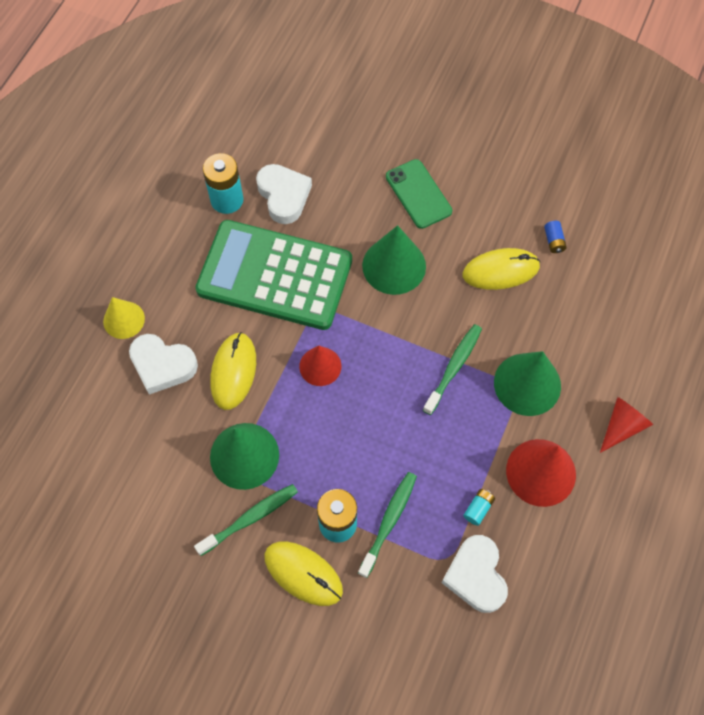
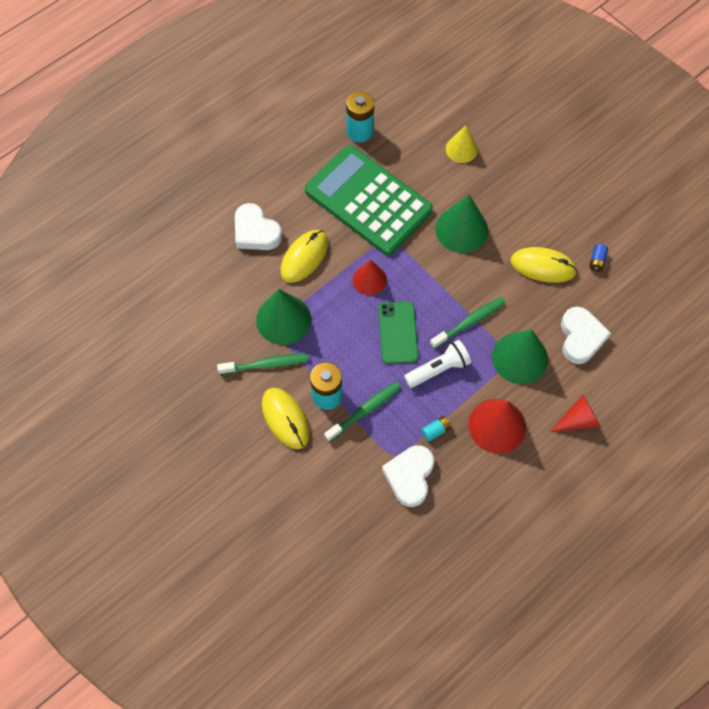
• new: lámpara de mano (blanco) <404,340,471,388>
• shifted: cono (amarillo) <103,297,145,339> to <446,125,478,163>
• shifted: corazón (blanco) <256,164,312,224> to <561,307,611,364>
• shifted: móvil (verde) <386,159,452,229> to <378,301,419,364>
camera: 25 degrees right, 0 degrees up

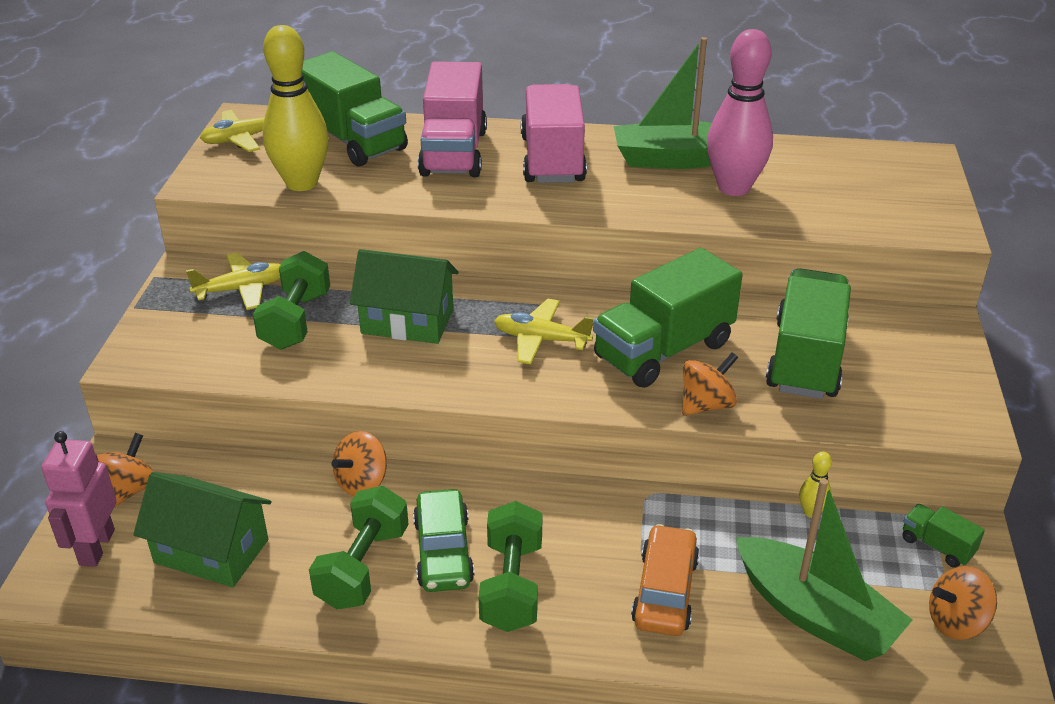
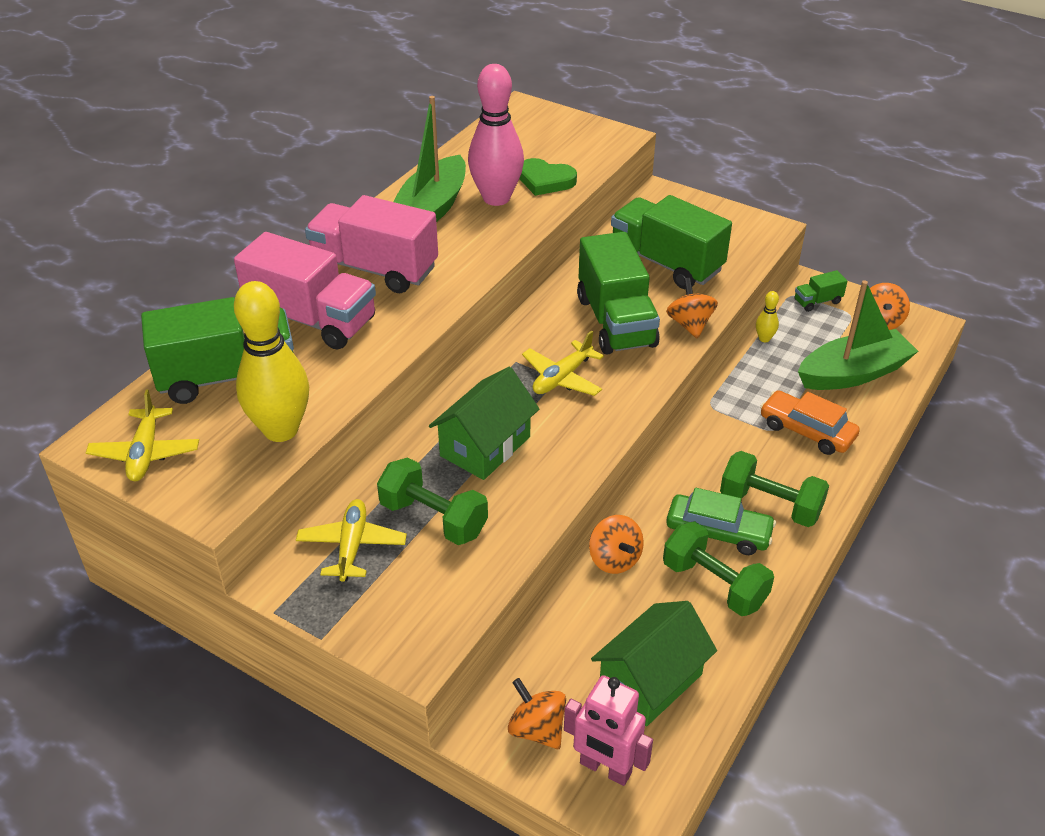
• new: corazón (verde) <519,158,577,196>
camera: 65 degrees left, 5 degrees up

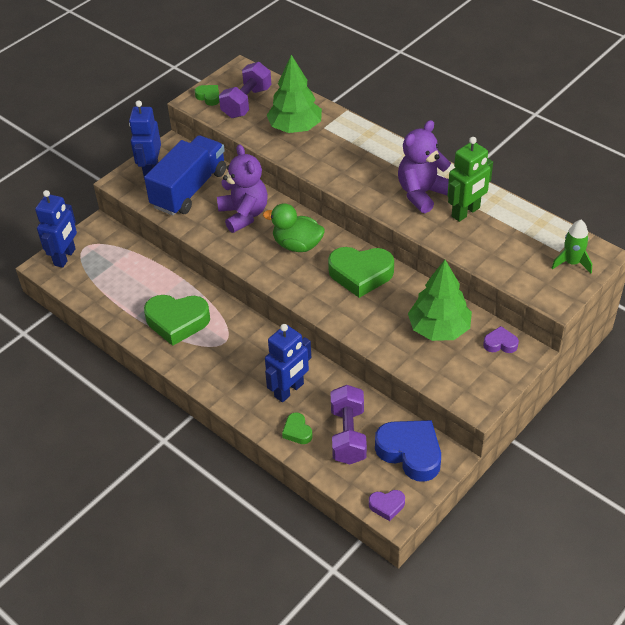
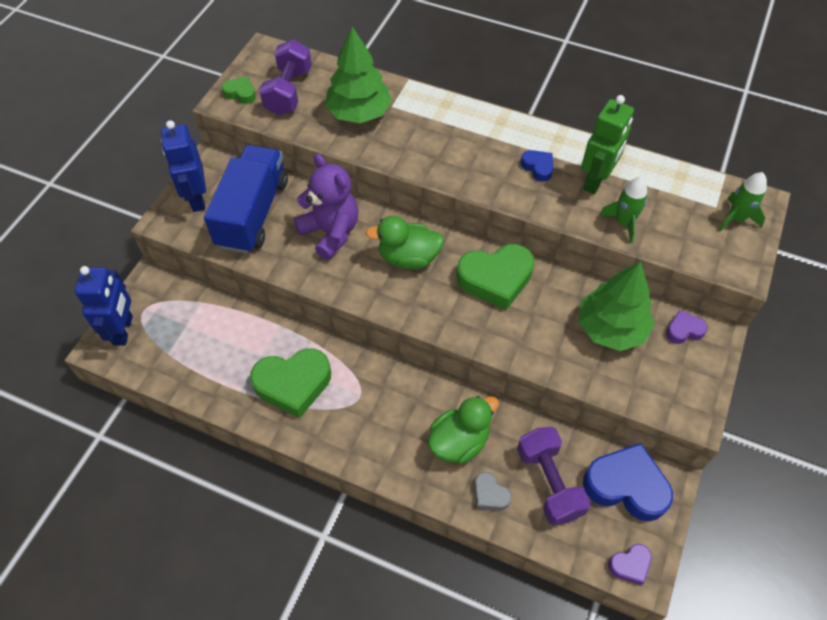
• new: cohete (verde) <598,177,647,244>
• swapped: robot (azul) <265,324,311,402> to pato (verde) <428,396,499,464>
• swapped: osito (morado) <398,120,451,213> to corazón (azul) <521,150,553,182>
• repainted: corazón (verde) <282,412,313,444> to corazón (gris) <474,472,512,510>
camera: 20 degrees left, 10 degrees up

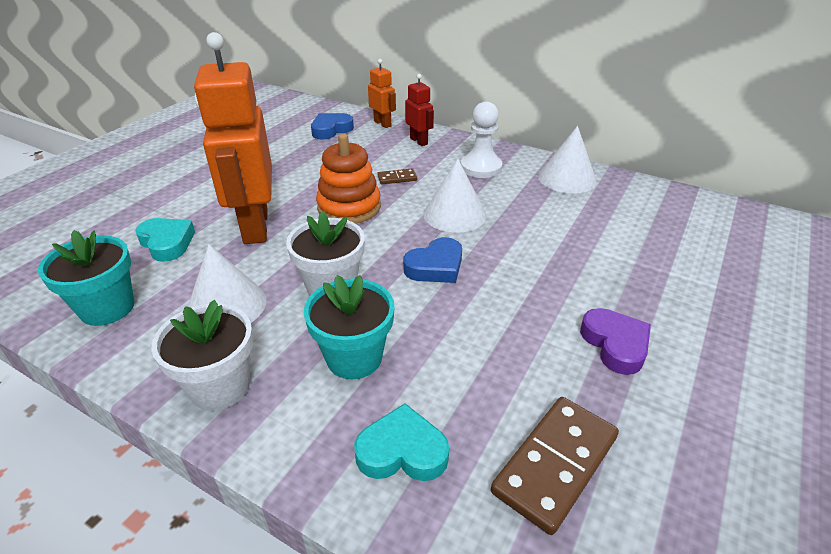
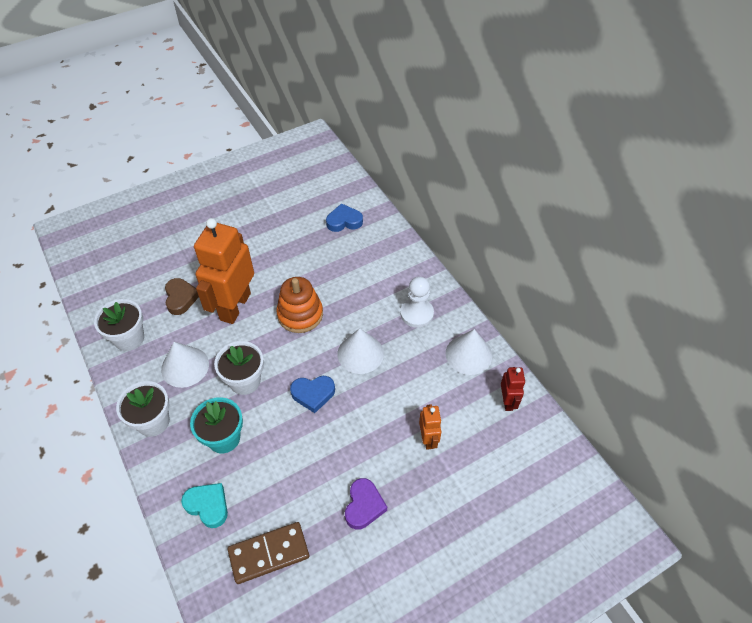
• gone: ficha de dominó (marrón) <377,168,417,184>
• shifted: robot (naranja) <368,59,396,128> to <419,404,442,450>
• shifted: robot (rojo) <405,74,434,146> to <501,367,525,411>
• repainted: maceta (turquesa) <38,230,134,326> to maceta (blanco) <94,299,144,351>
• repainted: corazón (turquesa) <135,218,195,262> to corazón (marrón) <165,278,199,315>
camera: 30 degrees right, 15 degrees up

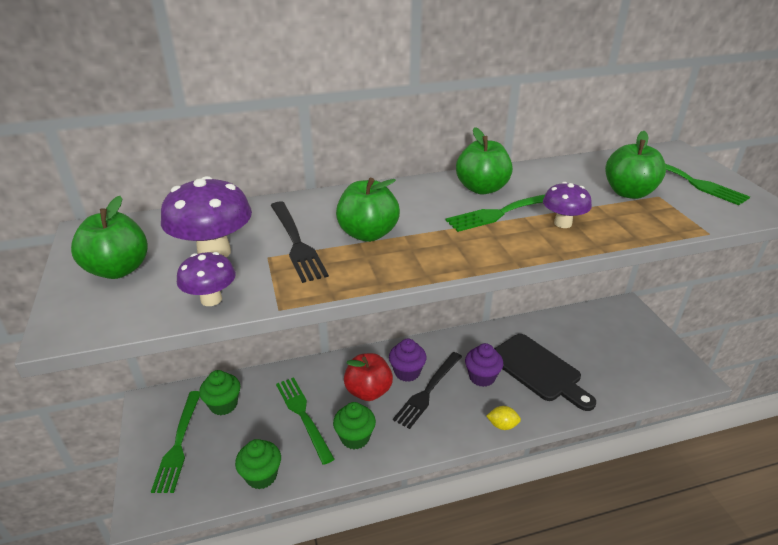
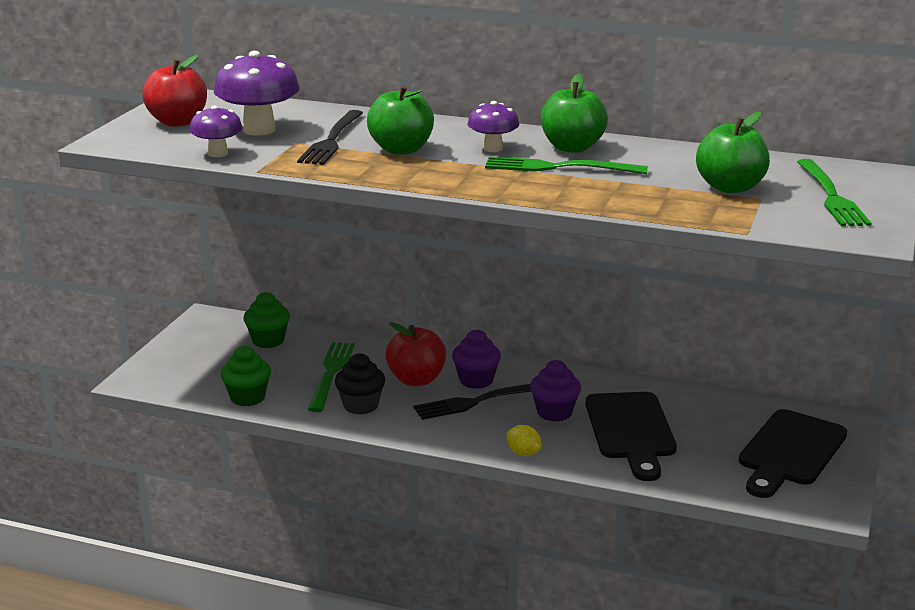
• gone: tenedor (verde) <151,391,200,493>
• new: tabla de cortar (negro) <739,409,847,498>
• shifted: seta (morado) <543,182,592,228> to <467,101,519,152>
• repainted: manzana (verde) <71,196,148,279> to manzana (rojo) <143,55,207,127>
• repainted: magdalena (verde) <333,402,376,449> to magdalena (negro) <335,353,385,414>
camera: 35 degrees right, 10 degrees down

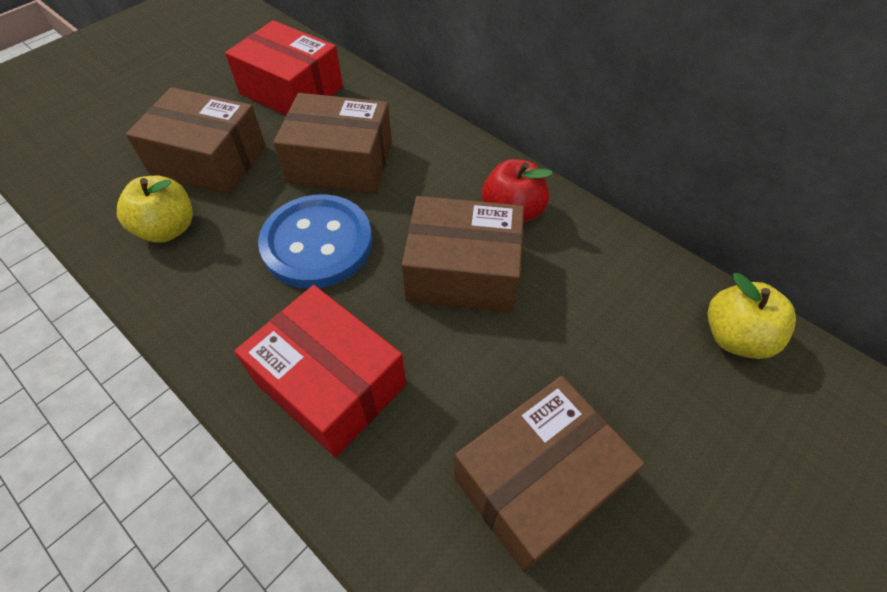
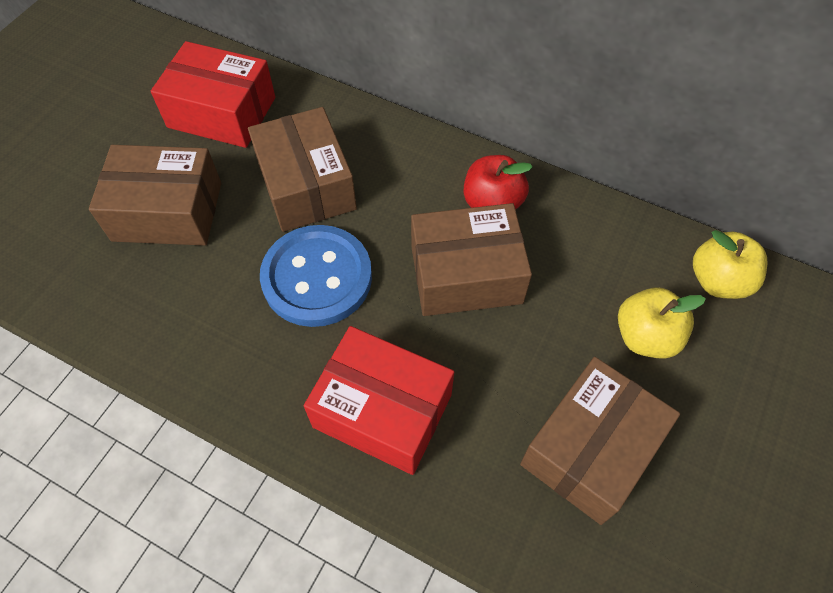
• shifted: manzana (amarillo) <117,176,193,243> to <618,288,706,359>
• rotated: caja (marrón) <273,93,392,193> = <248,107,357,232> 75 degrees clockwise
camera: 15 degrees left, 5 degrees up

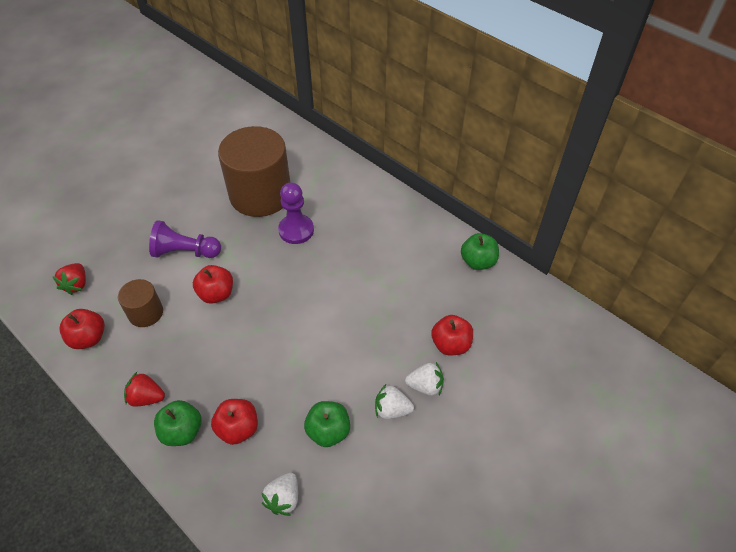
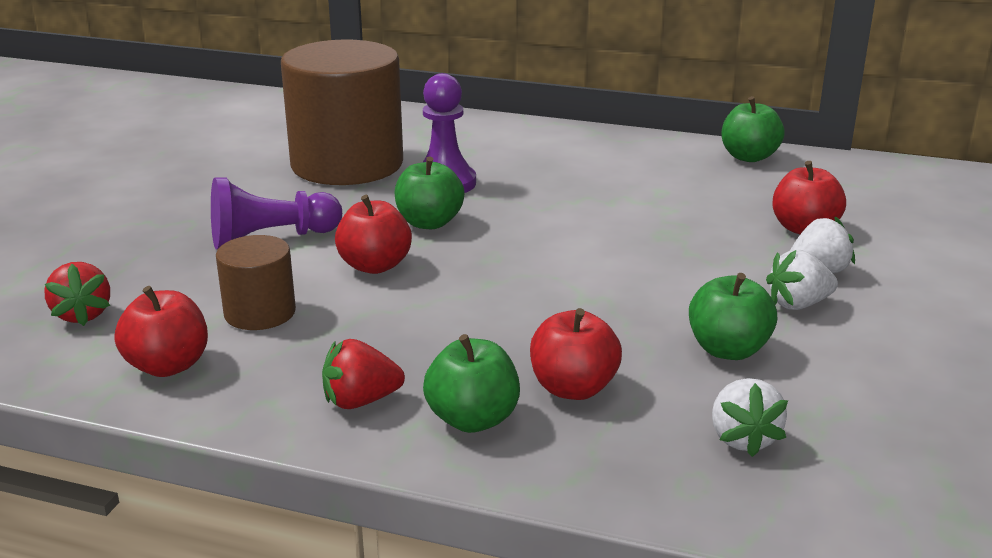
• new: manzana (verde) <395,157,465,229>
camera: 25 degrees left, 25 degrees down

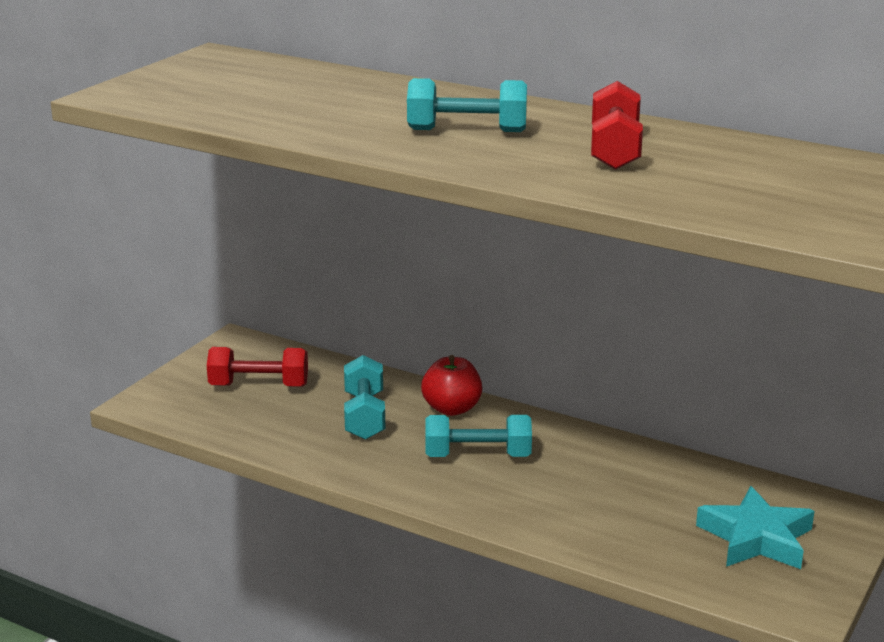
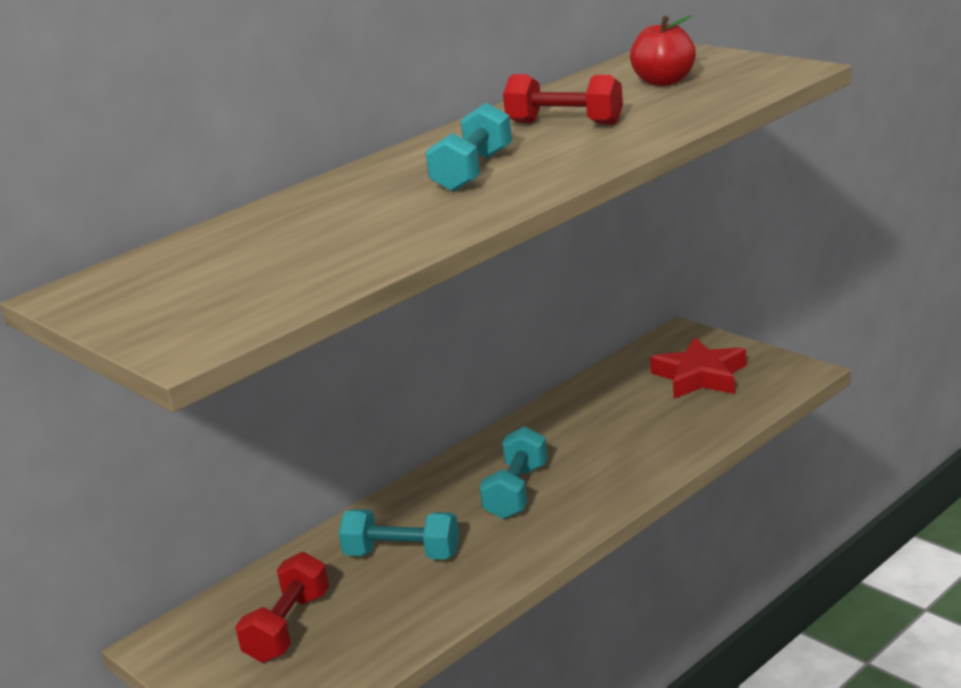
• shifted: manzana (rojo) <421,355,482,416> to <630,15,696,86>
• repainted: estrella (turquesa) <696,486,814,569> to estrella (rojo) <650,338,746,399>
camera: 70 degrees left, 0 degrees up

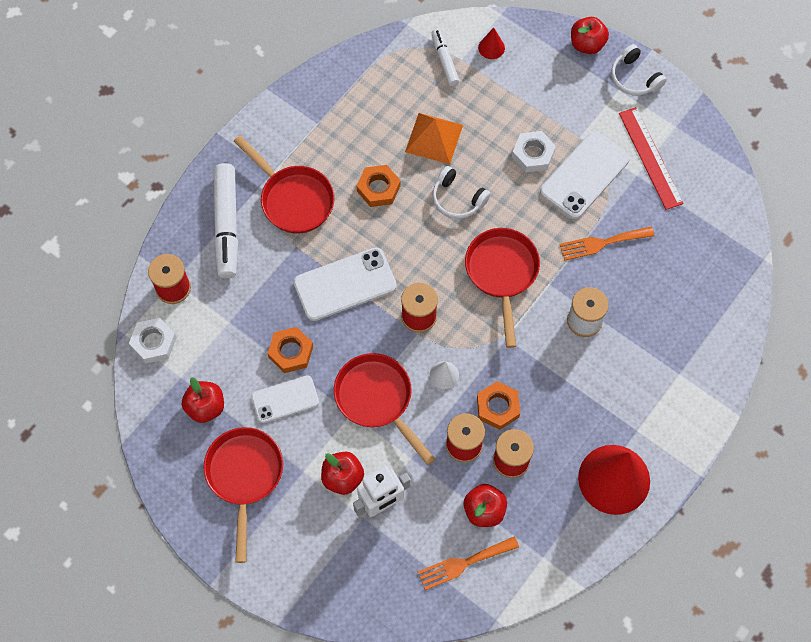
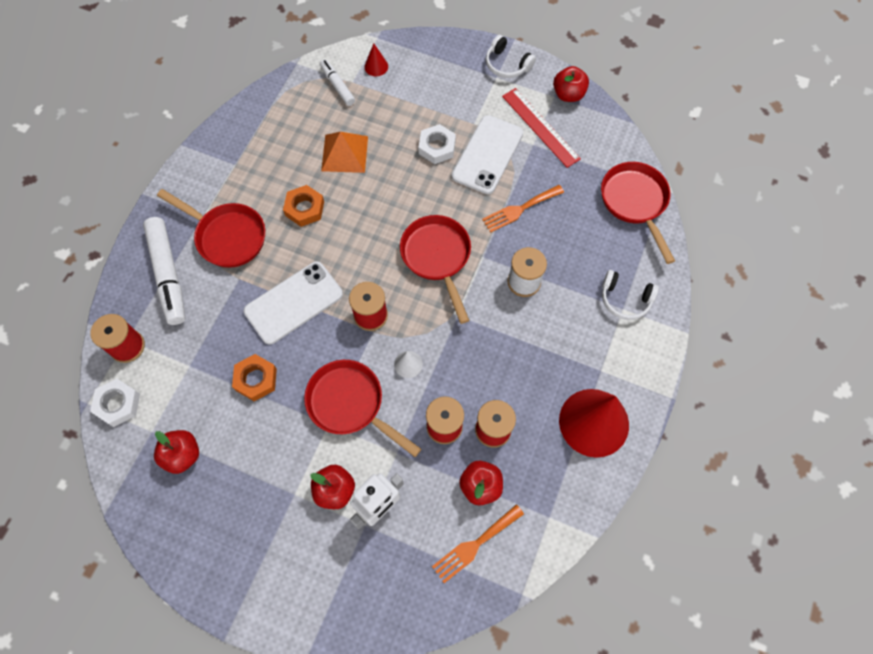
• gone: móvil (blanco) <251,375,319,423>
• gone: tuerca (naranja) <477,381,520,430>
• shifted: sartén (rojo) <203,427,283,563> to <601,162,675,264>
• shifted: auriculares (blanco) <433,166,491,219> to <602,270,659,320>
• shifted: manzana (rojo) <571,17,609,54> to <553,66,589,102>
camera: 15 degrees left, 0 degrees up

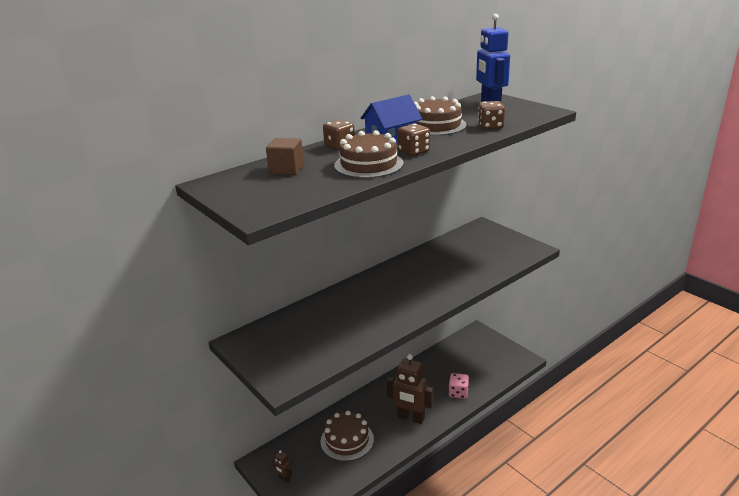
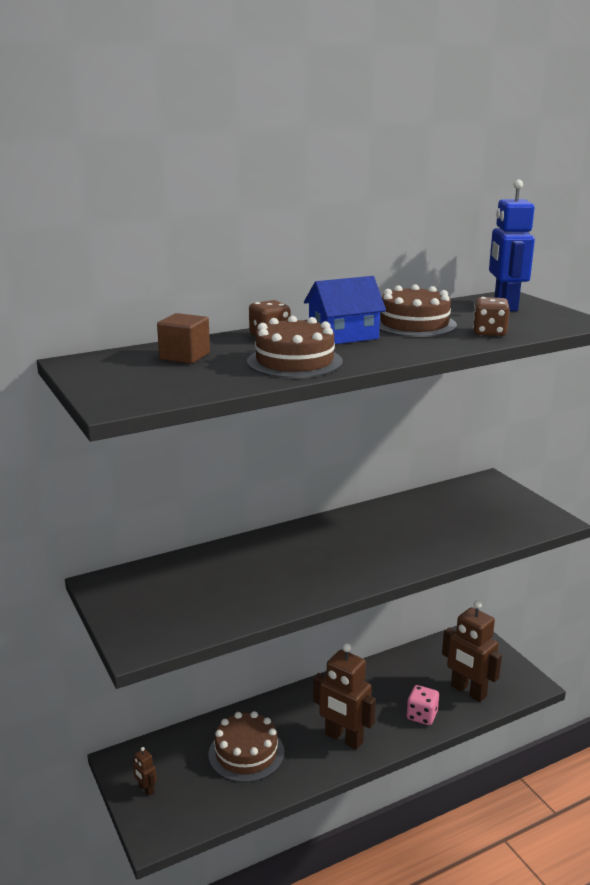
• gone: dado (marrón) <398,124,430,156>
• new: robot (marrón) <442,600,502,702>
camera: 10 degrees right, 5 degrees down

